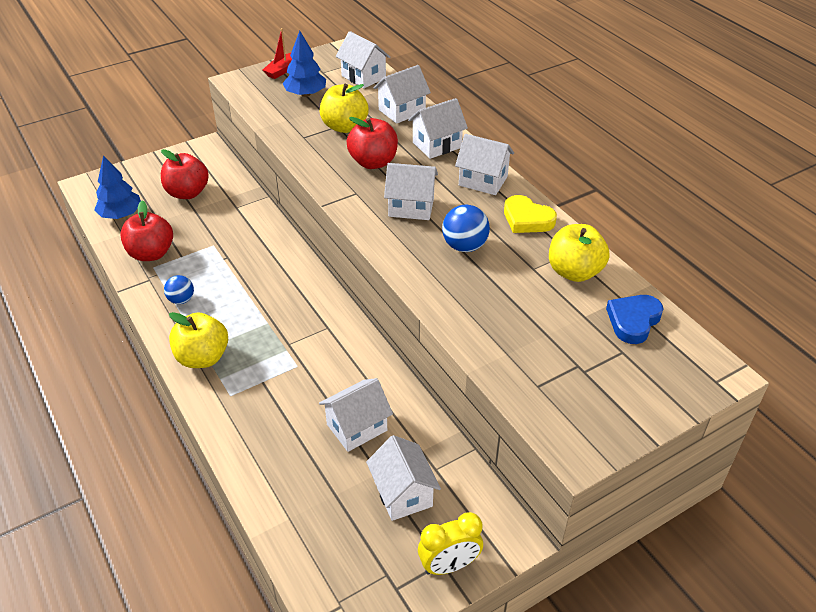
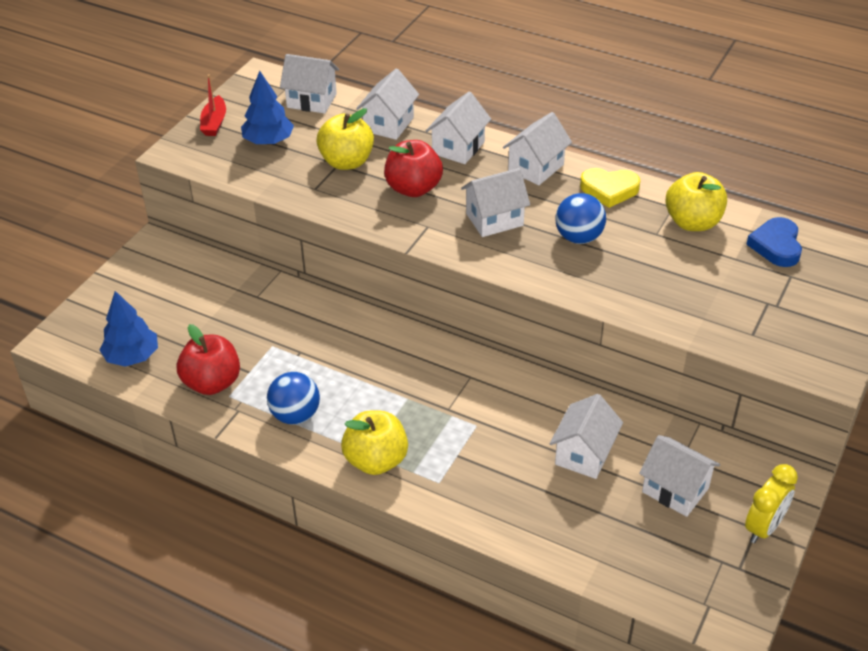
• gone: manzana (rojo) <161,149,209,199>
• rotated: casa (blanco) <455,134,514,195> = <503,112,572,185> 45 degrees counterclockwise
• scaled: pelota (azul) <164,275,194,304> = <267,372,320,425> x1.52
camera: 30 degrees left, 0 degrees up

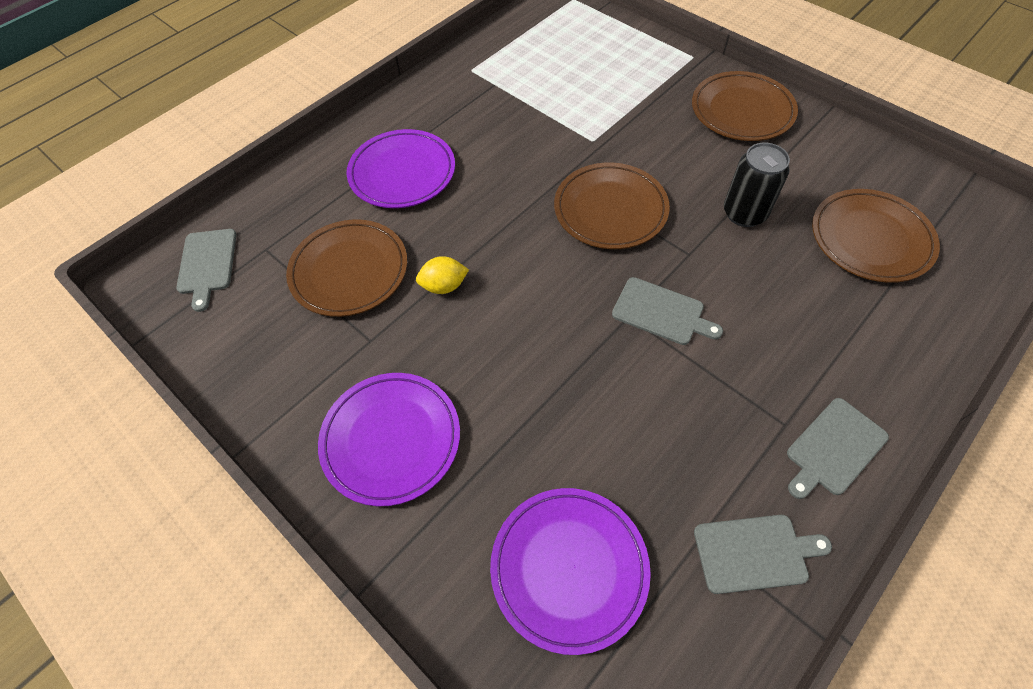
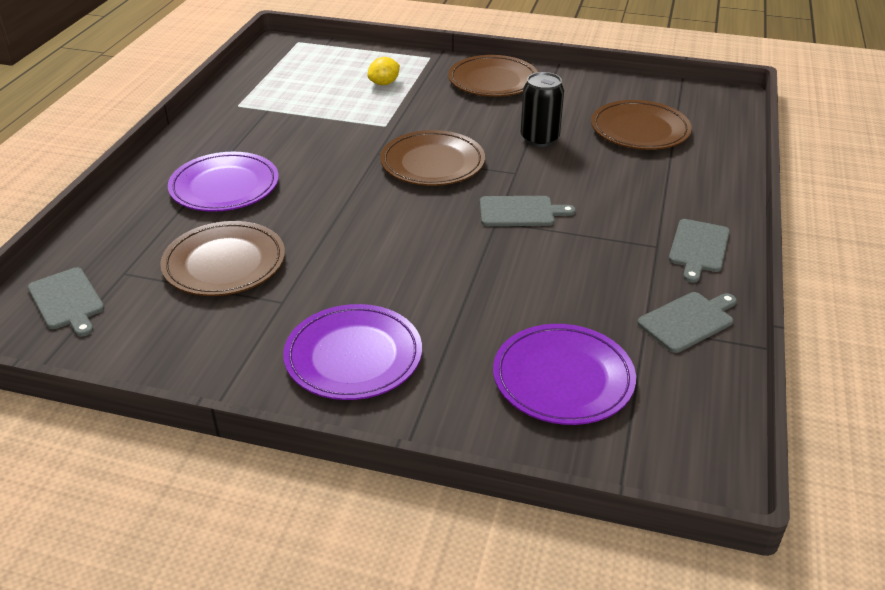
• shifted: limón (amarillo) <416,256,469,294> to <367,57,400,85>
camera: 30 degrees left, 20 degrees down

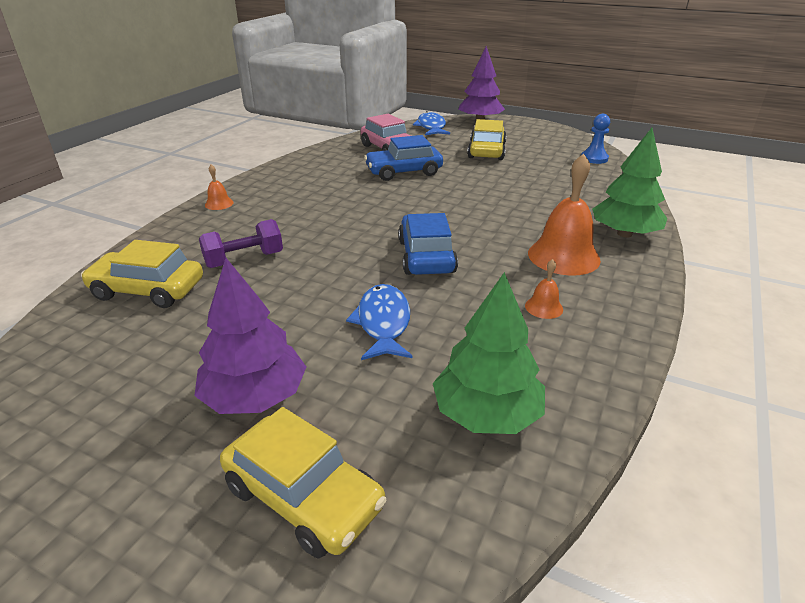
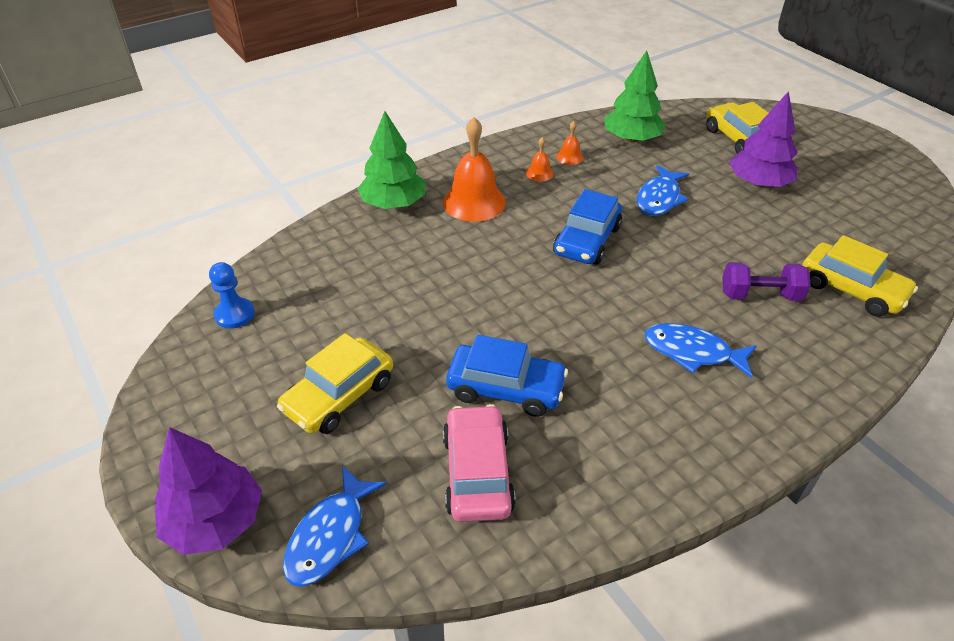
• new: pez (azul) <645,323,757,378>
• shifted: campana (naranja) <205,164,233,210> to <556,121,583,165>
camera: 150 degrees left, 10 degrees up

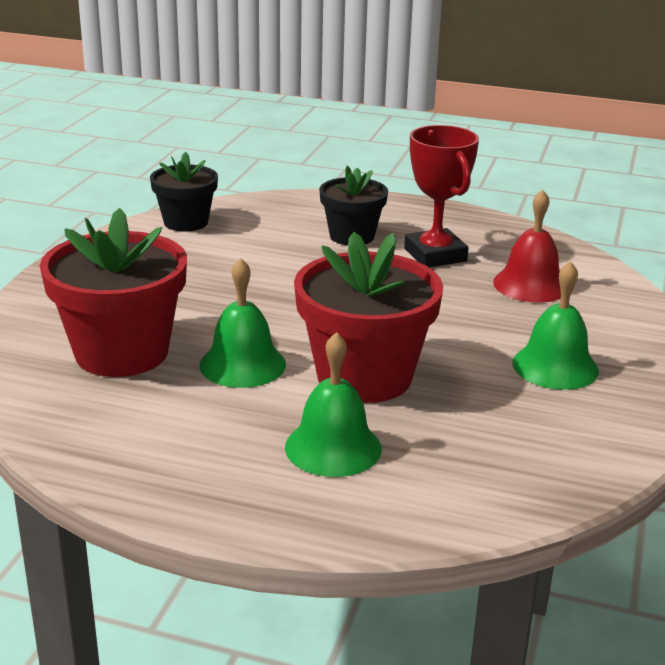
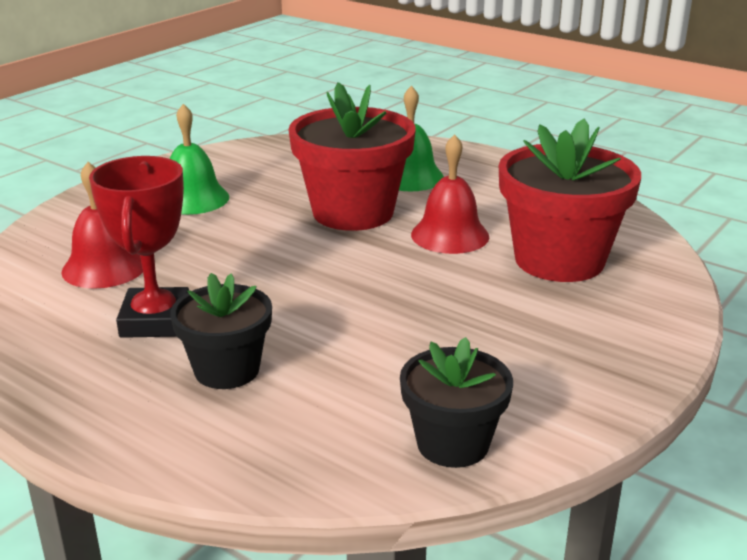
• repainted: campana (verde) <200,258,286,388> to campana (rojo) <411,134,489,254>
camera: 160 degrees left, 0 degrees up

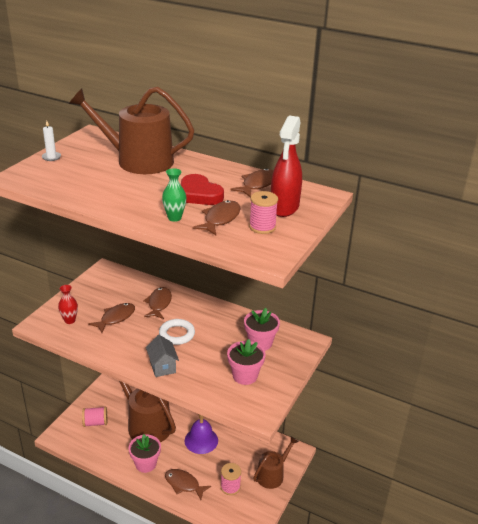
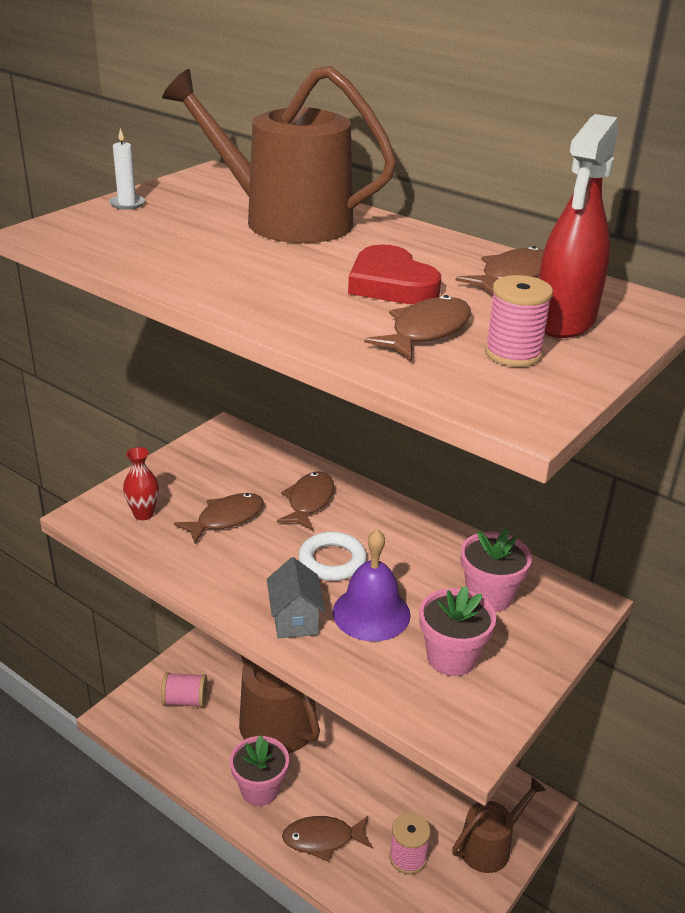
• gone: florero (verde) <162,168,186,222>
• shifted: campana (morado) <185,414,218,454> to <333,529,411,641>
• rotated: pez (marrón) <165,469,211,500> = <282,816,373,862> 45 degrees counterclockwise
camera: 10 degrees right, 0 degrees up

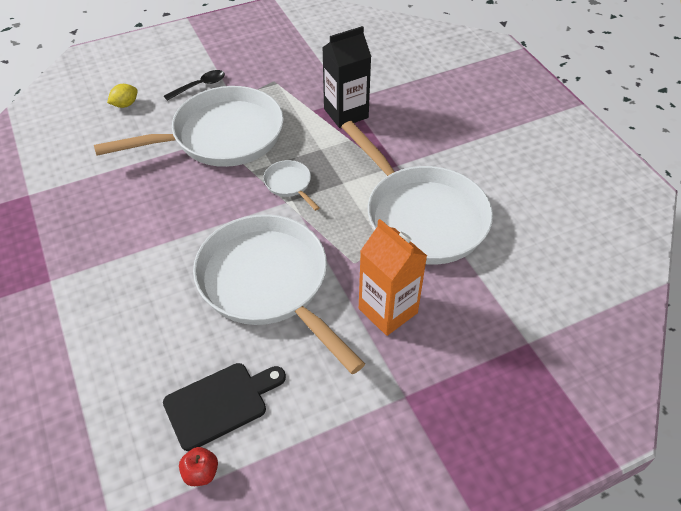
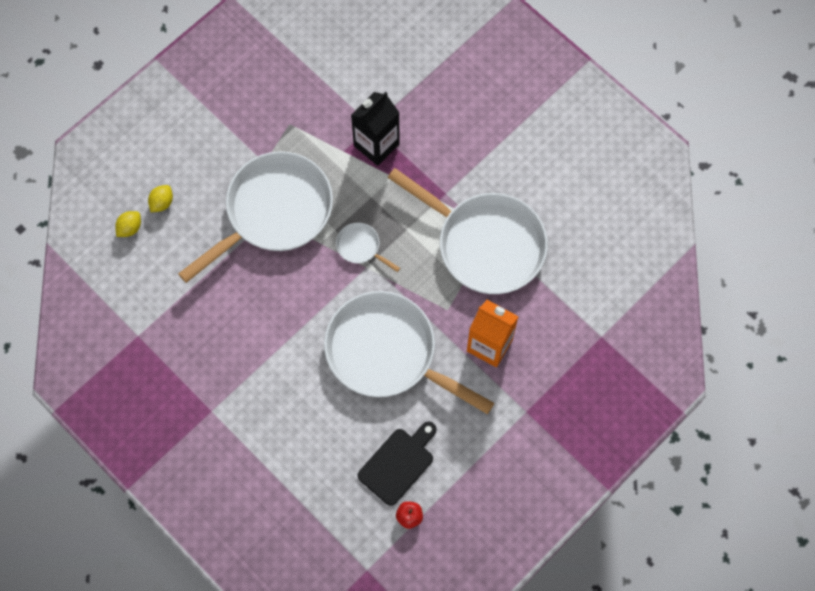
• gone: cuchara (negro) <164,70,225,101>
• new: limón (amarillo) <115,211,141,237>
camera: 20 degrees left, 20 degrees up

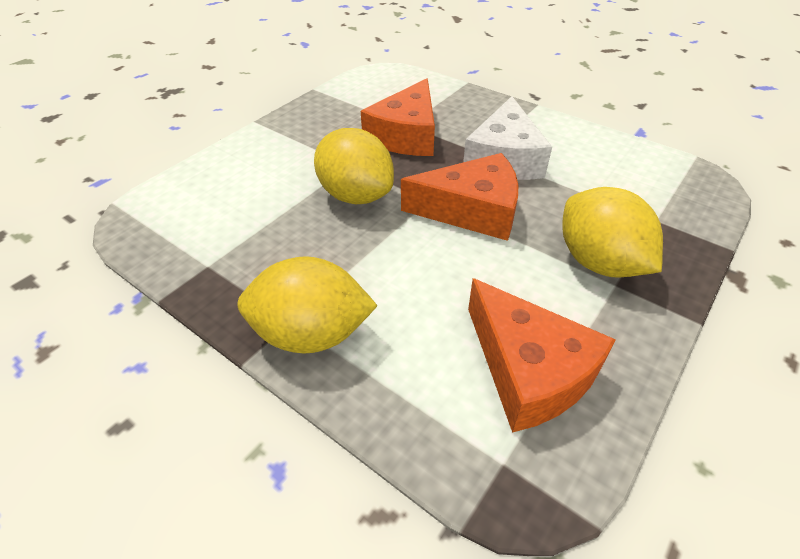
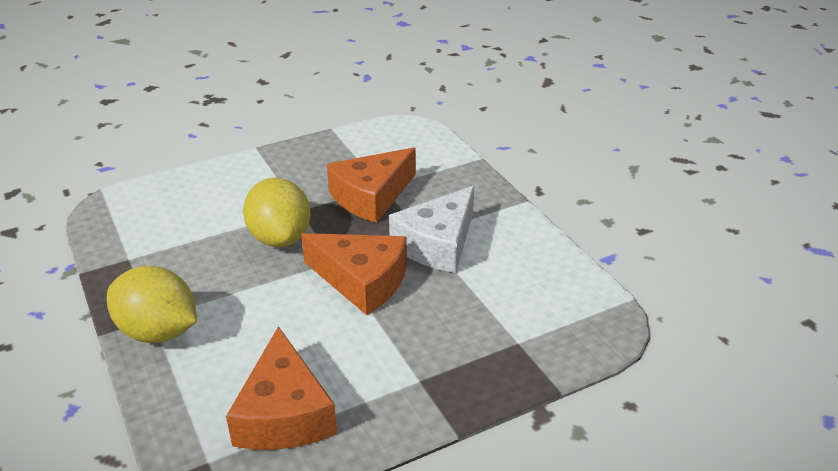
• gone: limón (amarillo) <562,187,663,278>
camera: 25 degrees right, 10 degrees down

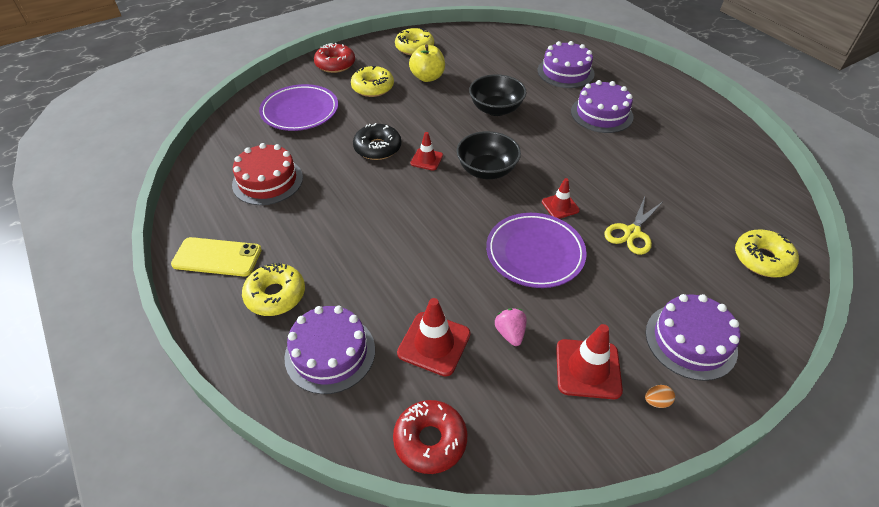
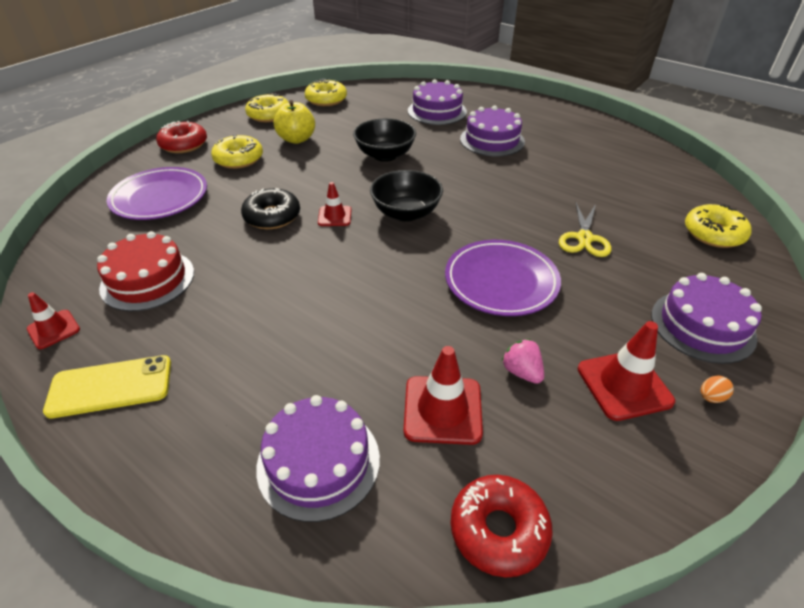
• shifted: rosquilla (amarillo) <242,263,305,316> to <305,79,347,106>
• shifted: cono de tráfico (rojo) <542,178,580,219> to <27,292,80,349>
camera: 20 degrees left, 5 degrees down

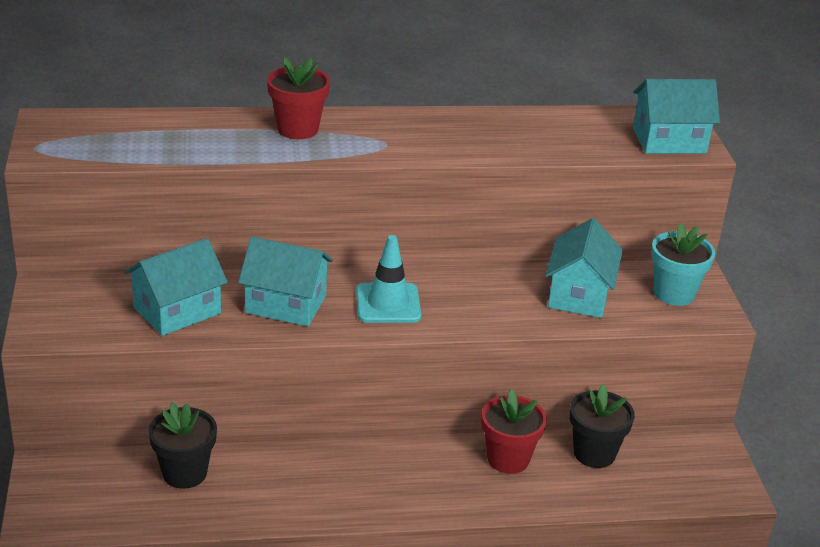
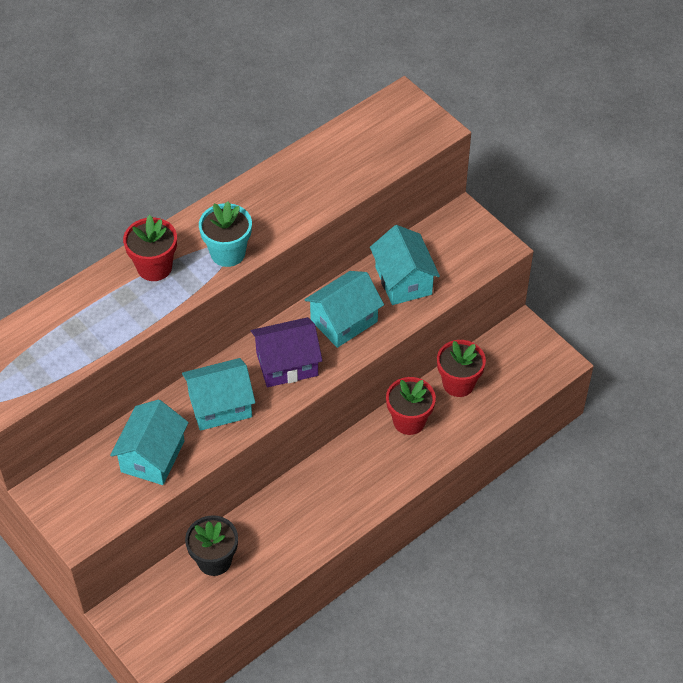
• shifted: casa (turquesa) <633,79,720,154> to <304,271,384,348>
• shifted: maceta (turquesa) <651,223,715,306> to <199,202,252,267>
• swapped: cono de tráfico (turquesa) <356,235,421,323> to casa (morado) <251,317,323,387>
• repainted: maceta (negro) <570,384,635,468> to maceta (rojo) <437,340,486,397>
camera: 30 degrees left, 20 degrees up

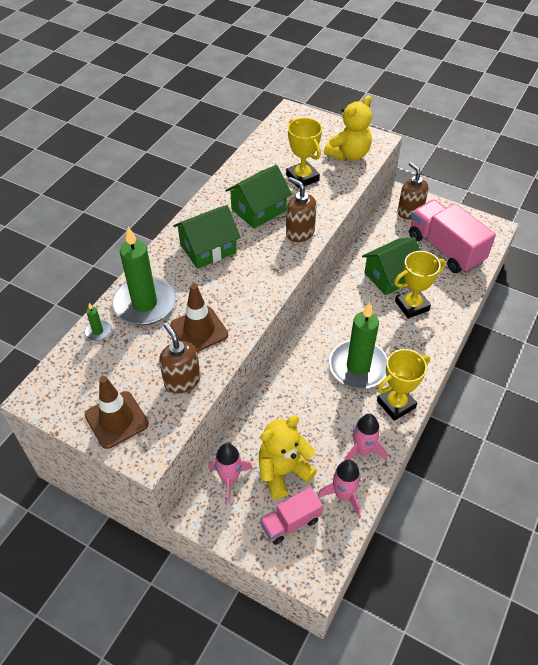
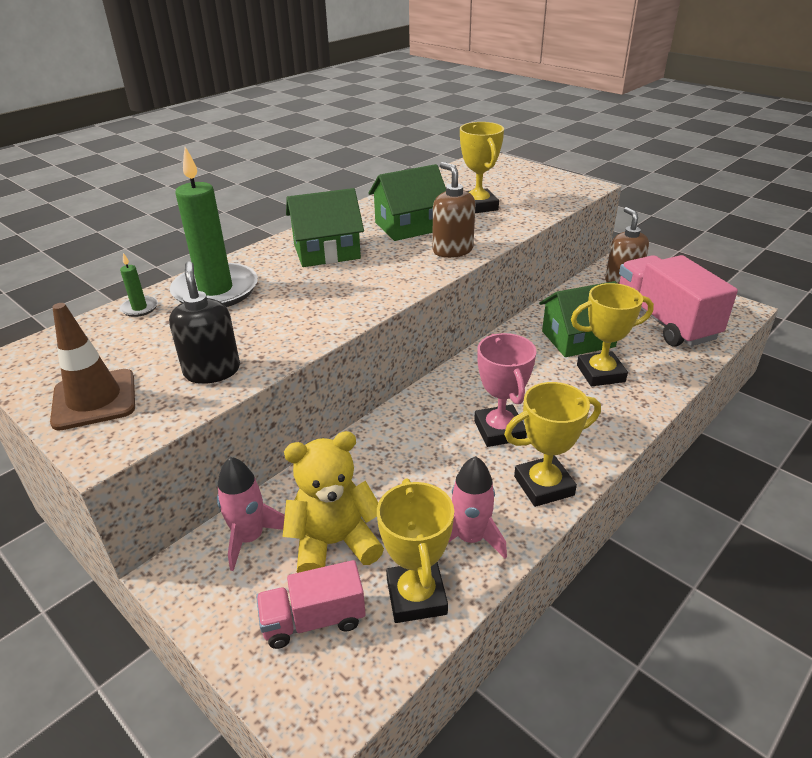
• gone: cono de tráfico (marrón) <170,284,228,352>
• gone: osito (amarillo) <324,95,372,161>
• swapped: cohete (rosa) <318,460,361,516> to trofeo (amarillo) <377,478,454,623>
• swapped: vela (verde) <329,302,388,389> to trofeo (rosa) <474,333,536,447>
• repainted: dispensador de jabón (marrón) <159,322,200,393> to dispensador de jabón (negro) <169,261,240,384>
camera: 15 degrees right, 15 degrees down

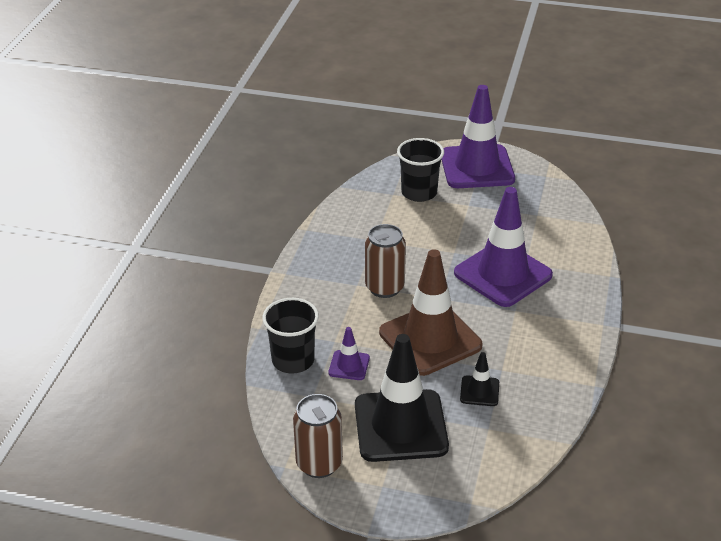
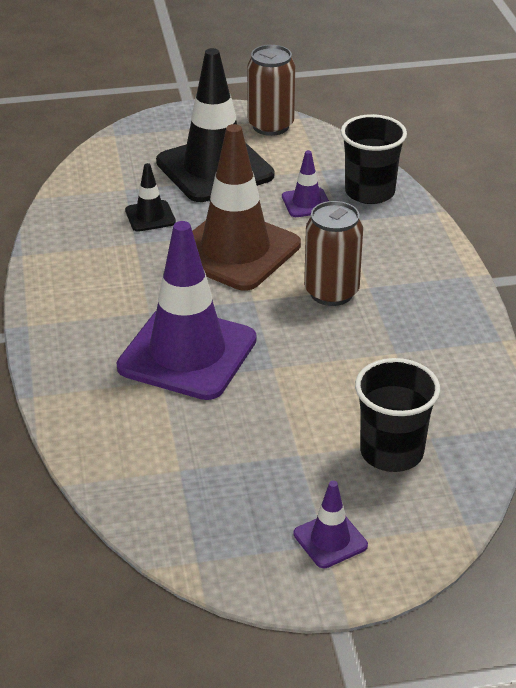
• scaled: cono de tráfico (morado) <441,85,515,188> = <293,481,368,568> x0.44
camera: 155 degrees right, 0 degrees up

